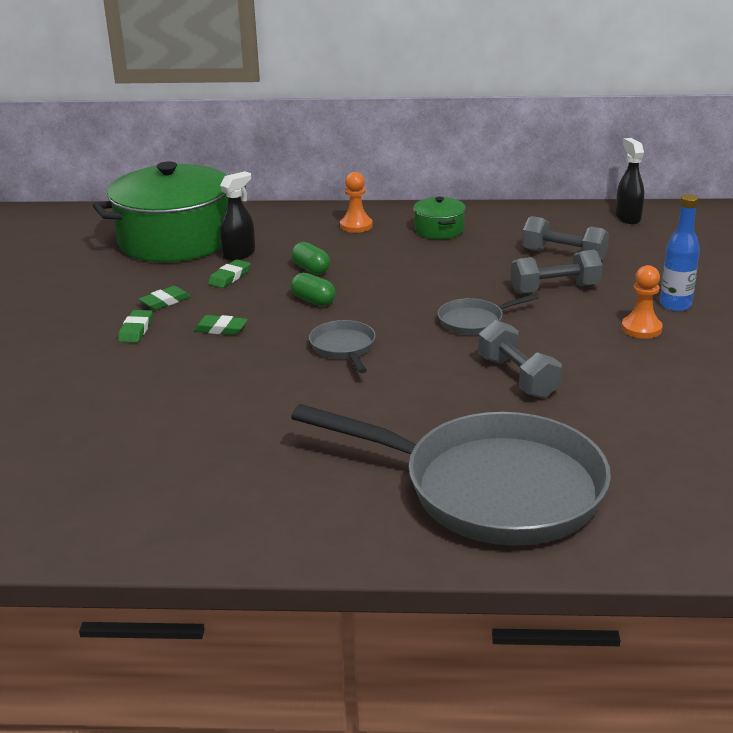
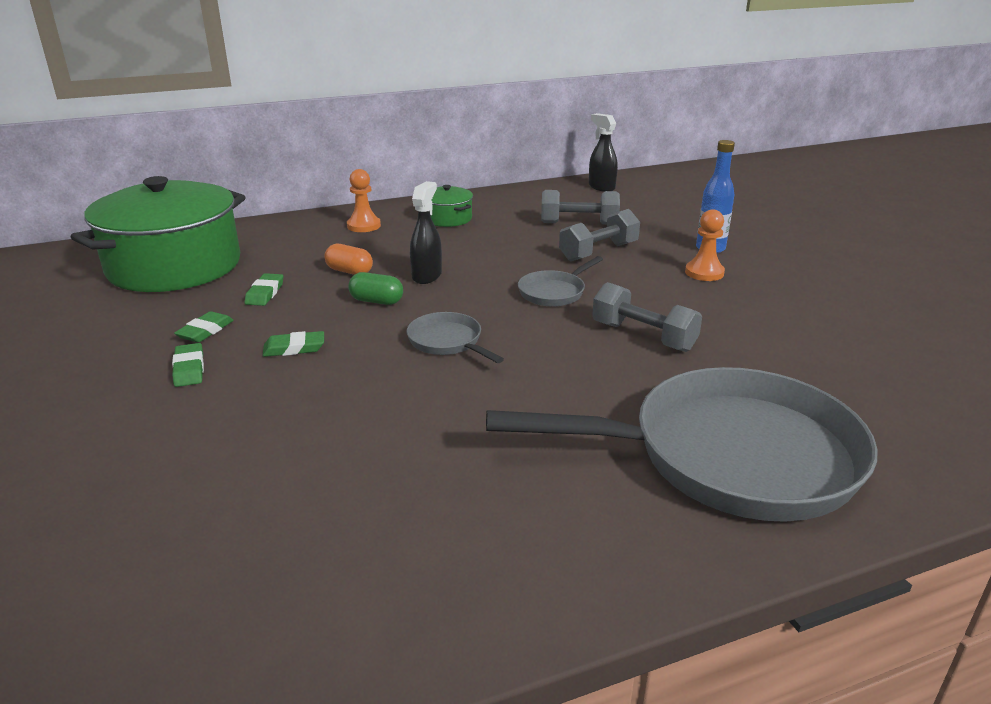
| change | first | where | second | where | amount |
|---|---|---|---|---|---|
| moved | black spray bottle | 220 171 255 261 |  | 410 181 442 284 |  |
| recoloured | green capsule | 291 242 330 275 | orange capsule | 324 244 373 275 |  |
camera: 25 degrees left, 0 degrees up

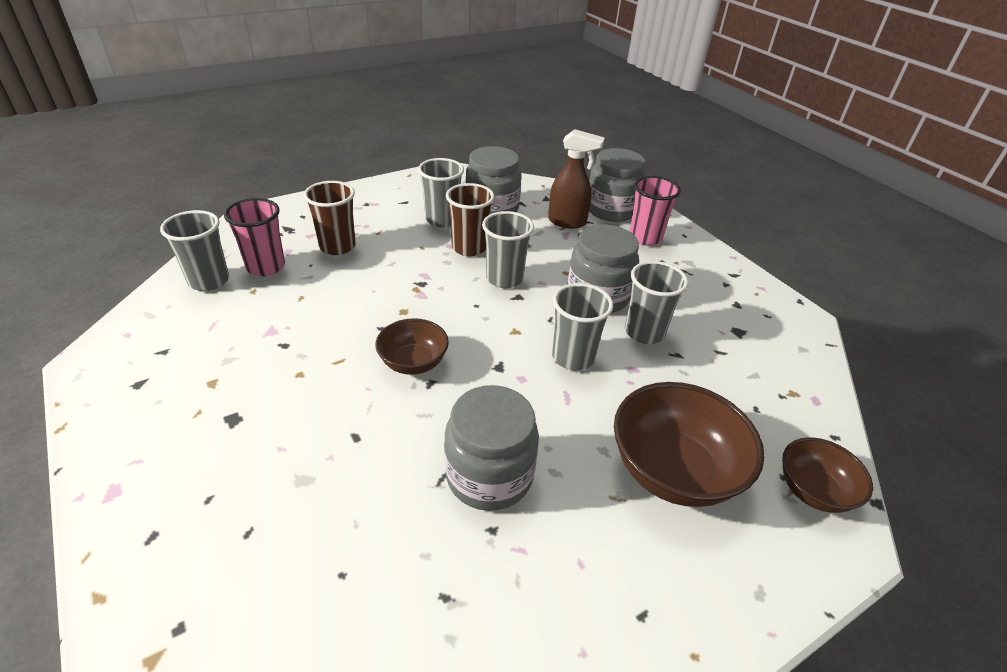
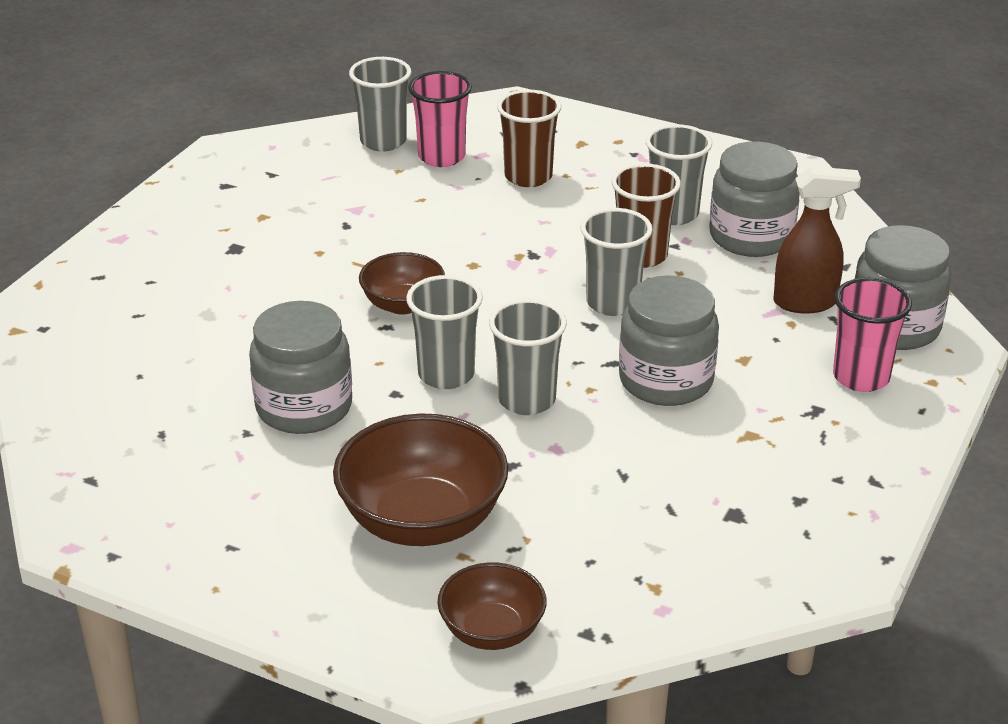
| change | first | where | second | where | amount |
|---|---|---|---|---|---|
| turned | brown spray bottle | 548 129 605 229 |  | 774 166 861 313 | 75 degrees counterclockwise |
| moved | grey cup | 625 261 688 344 |  | 406 275 483 389 |  |
camera: 60 degrees right, 5 degrees down

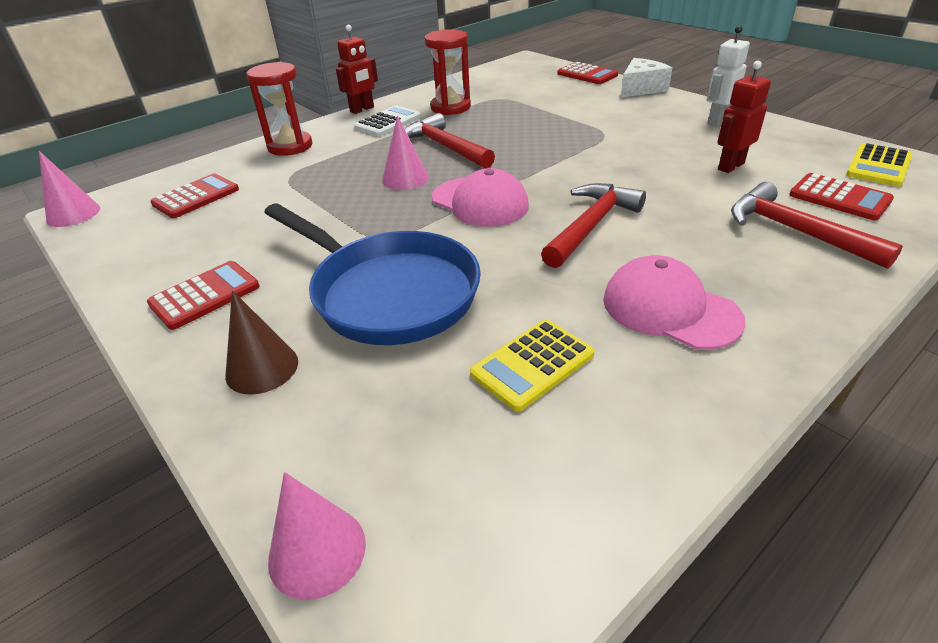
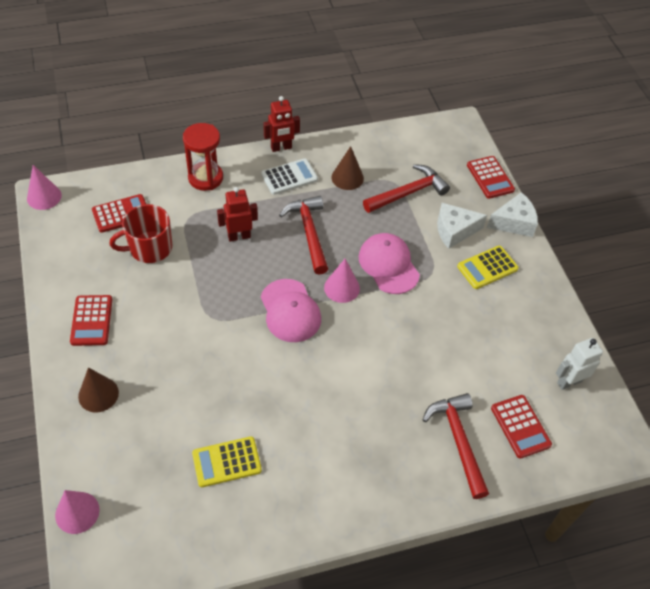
| change | first | where | second | where | amount |
|---|---|---|---|---|---|
| turned | red calculator | 147 261 260 330 |  | 70 295 112 346 | 105 degrees clockwise |
| removed | blue pan | 264 203 481 345 |  |  |  |
| moved | pink cone | 382 115 429 190 |  | 324 259 360 303 |  |
| replaced | red hourglass | 425 29 471 115 | brown cone | 331 146 364 190 |  |
| moved | red hammer | 541 183 646 268 |  | 363 164 450 213 |  |
| moved | pink cap | 603 255 746 350 |  | 359 233 420 294 |  |
| moved | white robot | 707 26 750 126 |  | 556 338 603 390 |  |
| moved | red robot | 718 61 771 173 |  | 217 187 258 242 |  |
| moved | yellow calculator | 846 143 913 187 |  | 457 246 518 289 |  |
| added |  |  | red mug | 109 204 172 263 |  |
| added |  |  | white cheese | 437 203 487 249 |  |
camera: 20 degrees right, 15 degrees up

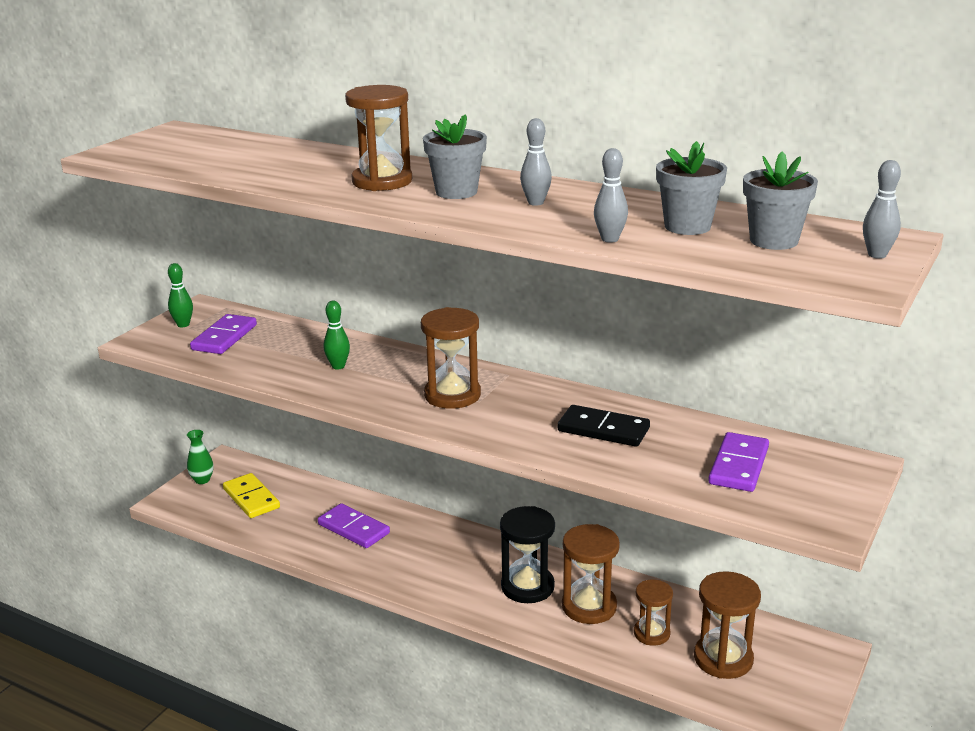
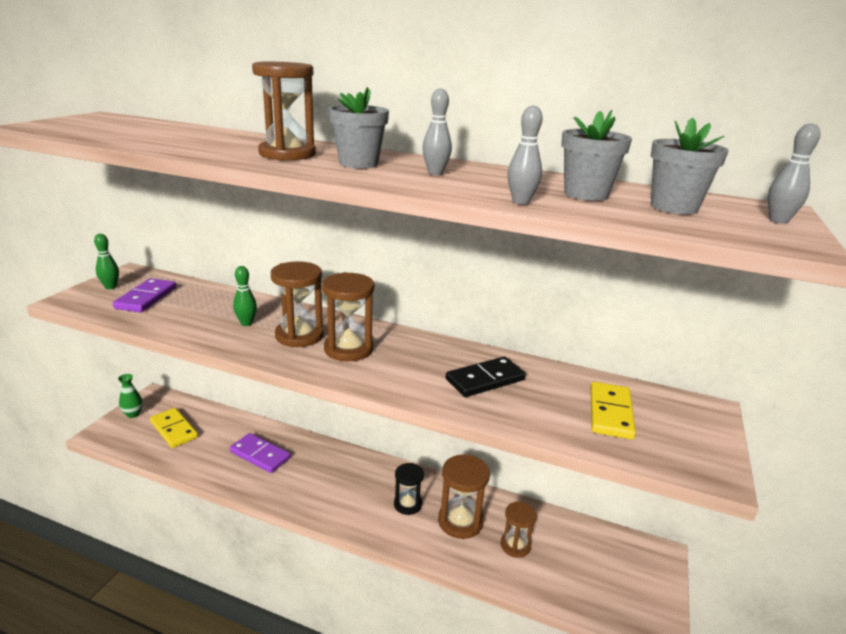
| change | first | where | second | where | amount |
|---|---|---|---|---|---|
| resized | black hourglass | 500 506 555 603 |  | 394 463 424 515 | x0.64 |
| turned | black domino | 558 405 650 447 |  | 446 357 526 397 | 45 degrees counterclockwise |
| moved | brown hourglass | 694 571 761 679 |  | 271 261 324 347 |  |
| recoloured | purple domino | 708 432 769 492 | yellow domino | 590 382 636 439 |  |
camera: 10 degrees left, 0 degrees up

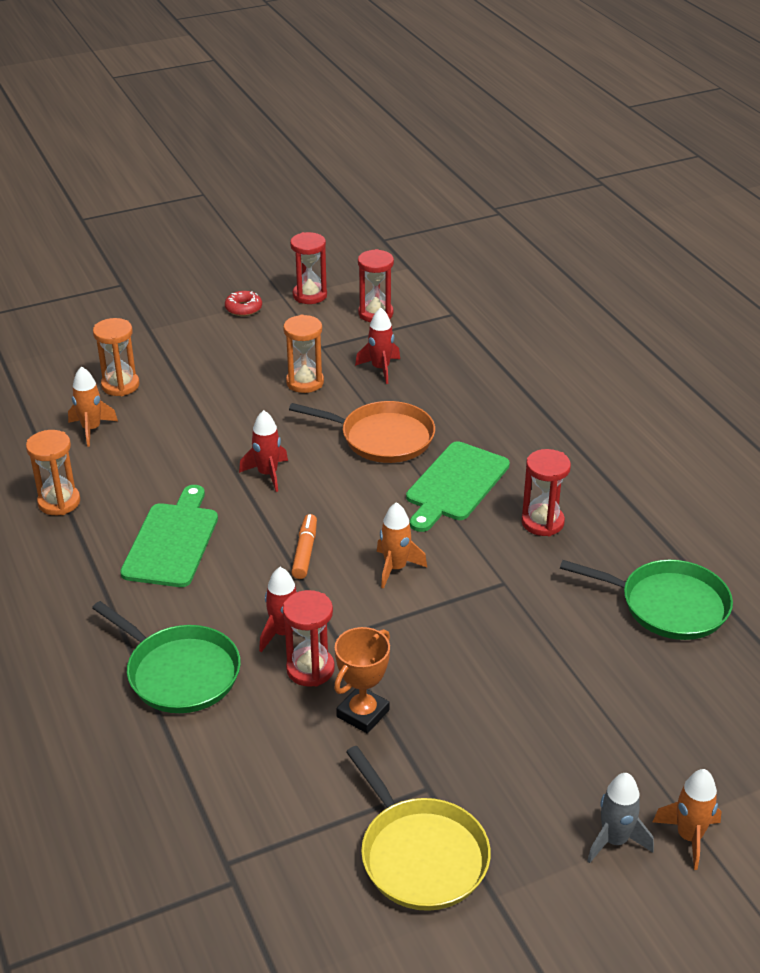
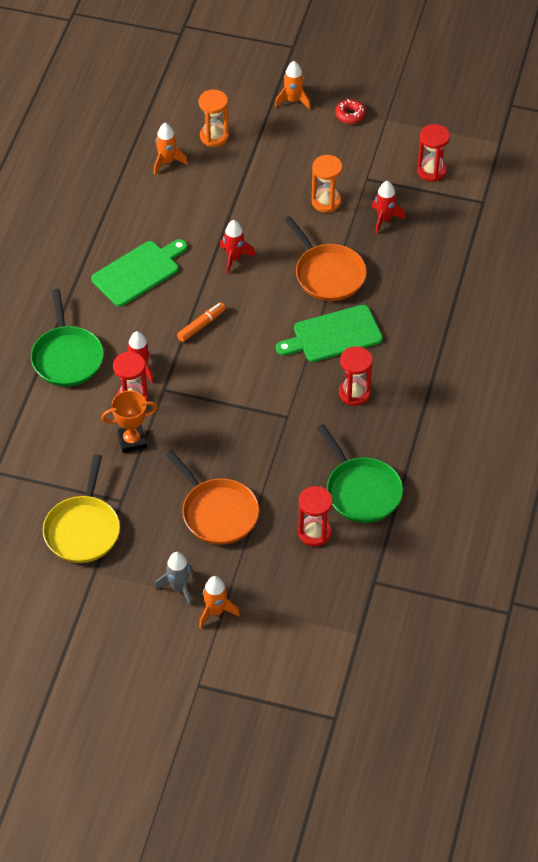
| change | first | where | second | where | amount |
|---|---|---|---|---|---|
| removed | orange hourglass | 26 430 80 515 |  |  |  |
| moved | red hourglass | 290 232 327 304 |  | 298 486 333 547 |  |
| moved | orange rocket | 377 502 427 589 |  | 275 61 311 110 |  |
| added |  |  | orange pan | 165 450 259 545 |  |
camera: 40 degrees right, 15 degrees up

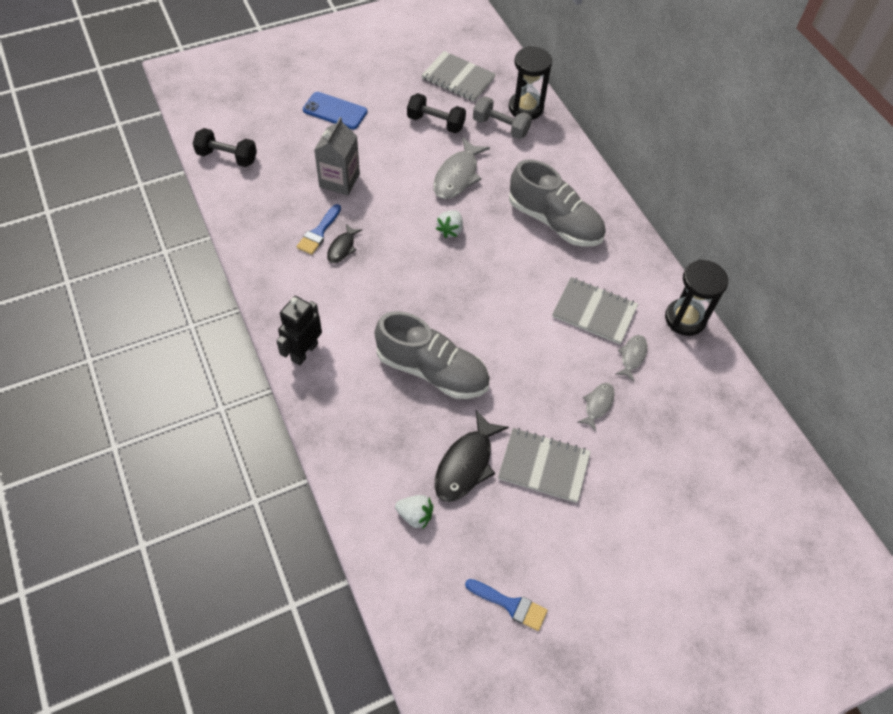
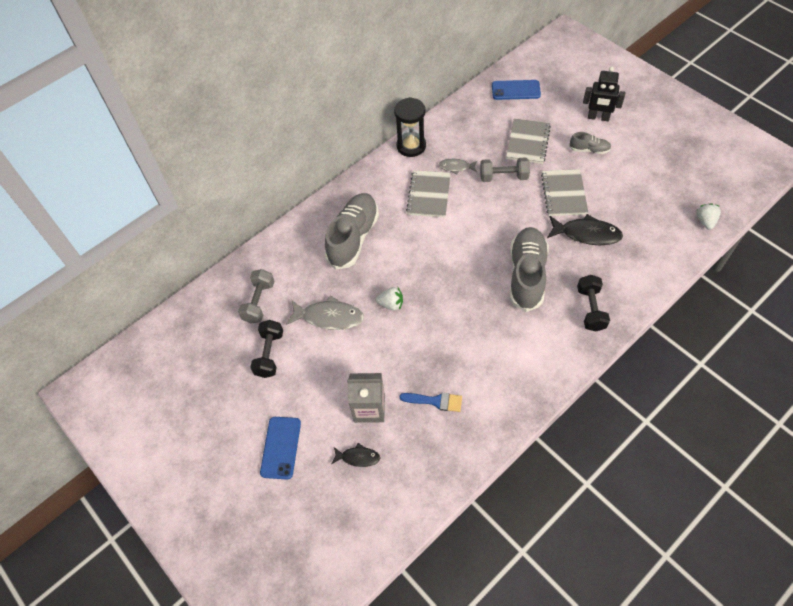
| change | first | where | second | where | amount |
|---|---|---|---|---|---|
| moved | black dumbbell | 193 128 257 167 |  | 577 275 610 332 |  |
| moved | black robot | 277 296 322 365 |  | 583 67 625 121 |  |
| moved | black fish | 327 224 362 263 |  | 331 443 380 467 |  |
| moved | white strawberry | 395 495 433 529 |  | 696 203 721 230 |  |
| moved | grey notebook | 422 51 496 101 |  | 506 118 551 164 |  |
| removed | blue brush | 465 579 548 631 |  |  |  |
| removed | black hourglass | 509 46 552 120 |  |  |  |
| replaced | grey fish | 577 383 615 432 | grey dumbbell | 480 157 530 182 |  |
| added |  |  | blue phone | 492 80 541 100 |  |
| added |  |  | grey shoe | 569 132 611 154 |  |
camera: 100 degrees left, 0 degrees up

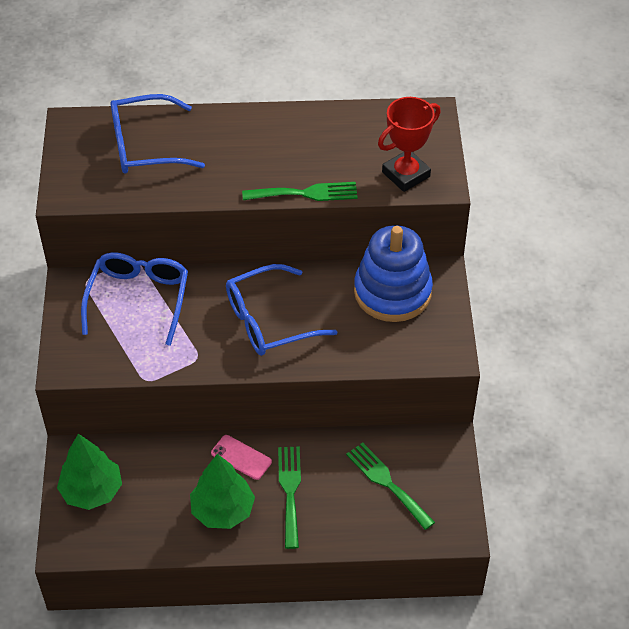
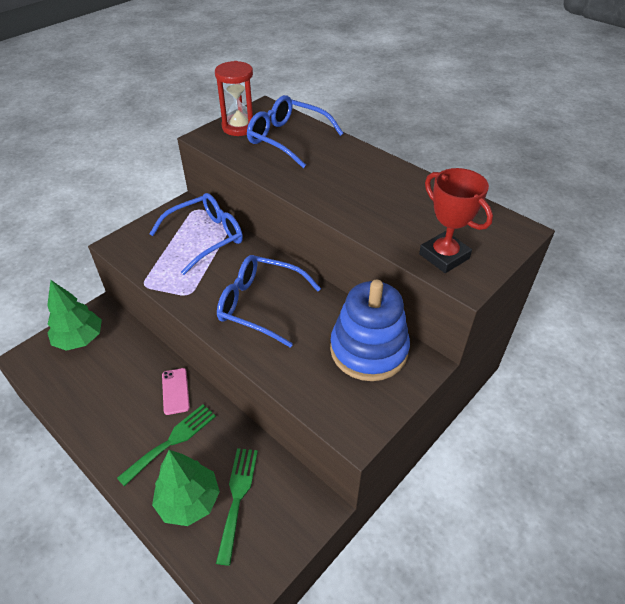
| change | first | where | second | where | amount |
|---|---|---|---|---|---|
| moved | green tree | 190 454 255 529 |  | 152 450 220 526 |  |
| removed | green fork | 242 182 358 201 |  |  |  |
| turned | red trophy | 378 97 441 192 |  | 419 168 493 273 | 45 degrees clockwise |
| added |  |  | red hourglass | 215 61 253 136 |  |
camera: 45 degrees right, 5 degrees down

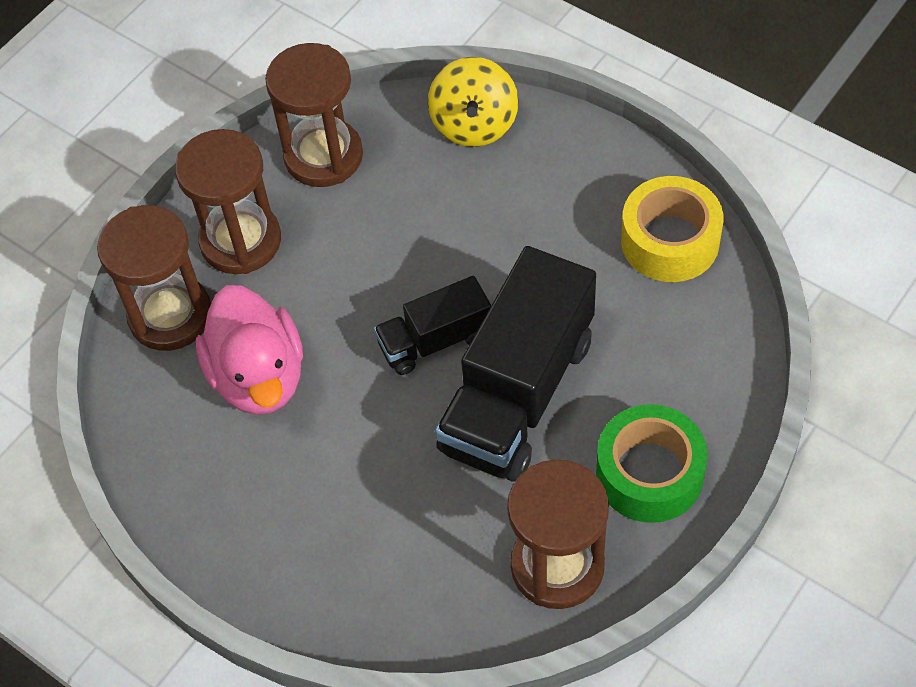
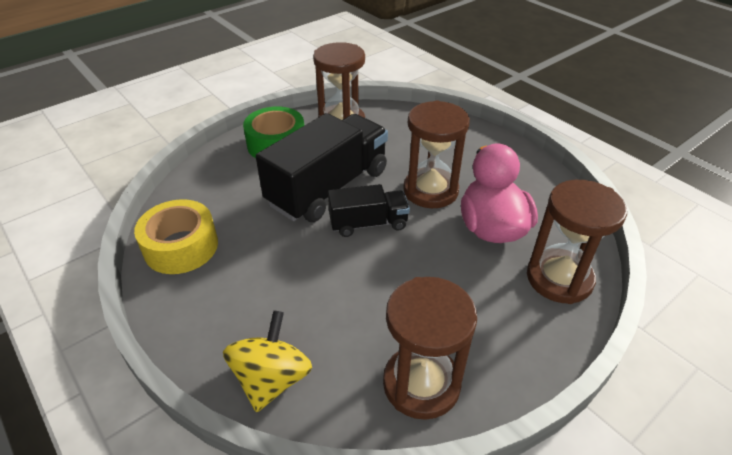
| change | first | where | second | where | amount |
|---|---|---|---|---|---|
| moved | brown hourglass | 175 129 281 274 |  | 403 100 470 208 |  |
camera: 170 degrees left, 15 degrees down

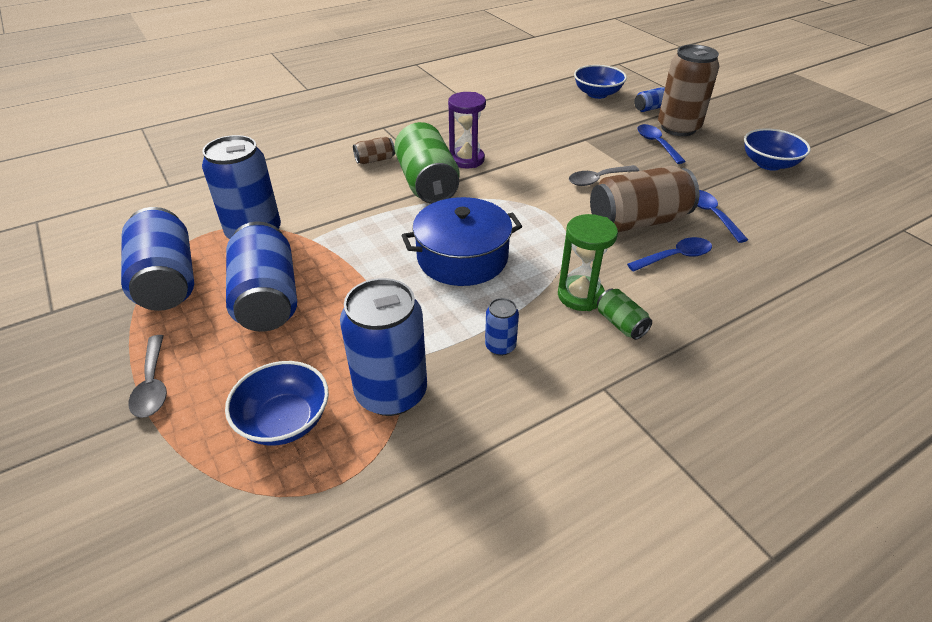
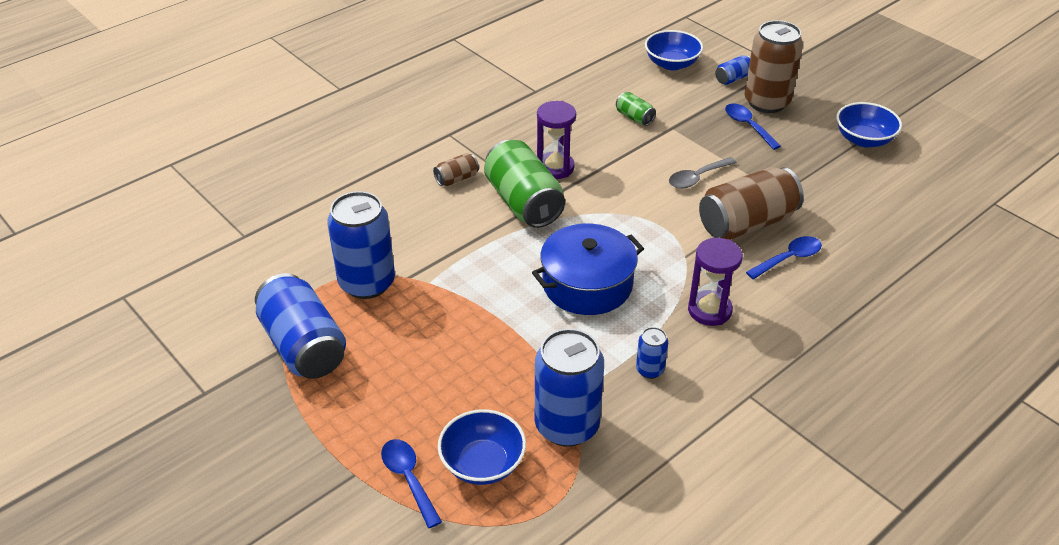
| change | first | where | second | where | amount |
|---|---|---|---|---|---|
| removed | grey spoon | 128 335 167 418 |  |  |  |
| removed | blue can | 226 222 297 332 |  |  |  |
| recoloured | green hourglass | 558 214 618 311 | purple hourglass | 688 238 743 326 |  |
| moved | green can | 597 289 652 340 |  | 616 92 656 126 |  |
| moved | blue spoon | 697 190 748 243 |  | 381 439 442 528 |  |
camera: 10 degrees left, 0 degrees up

